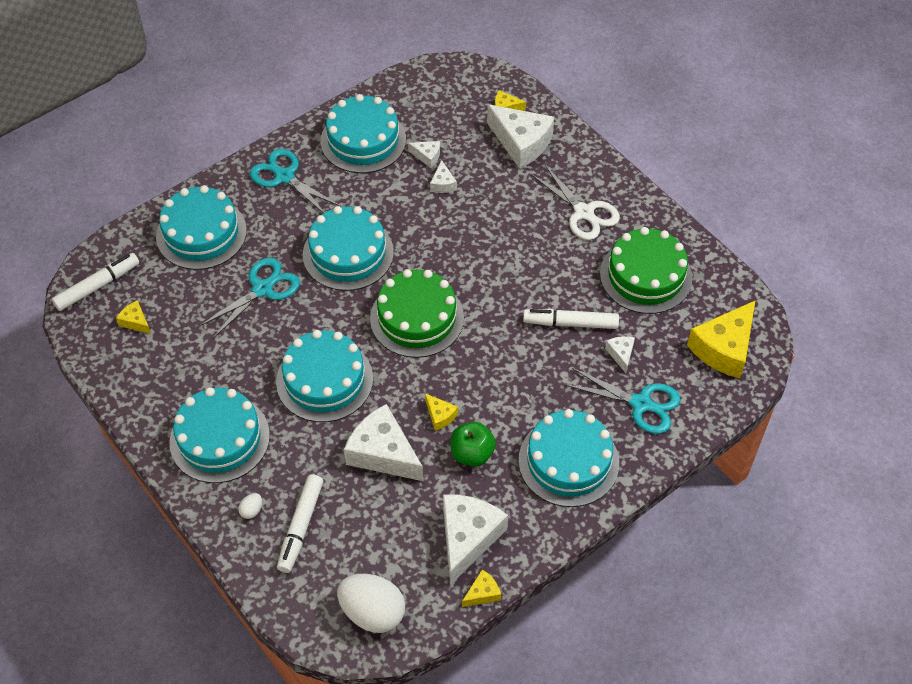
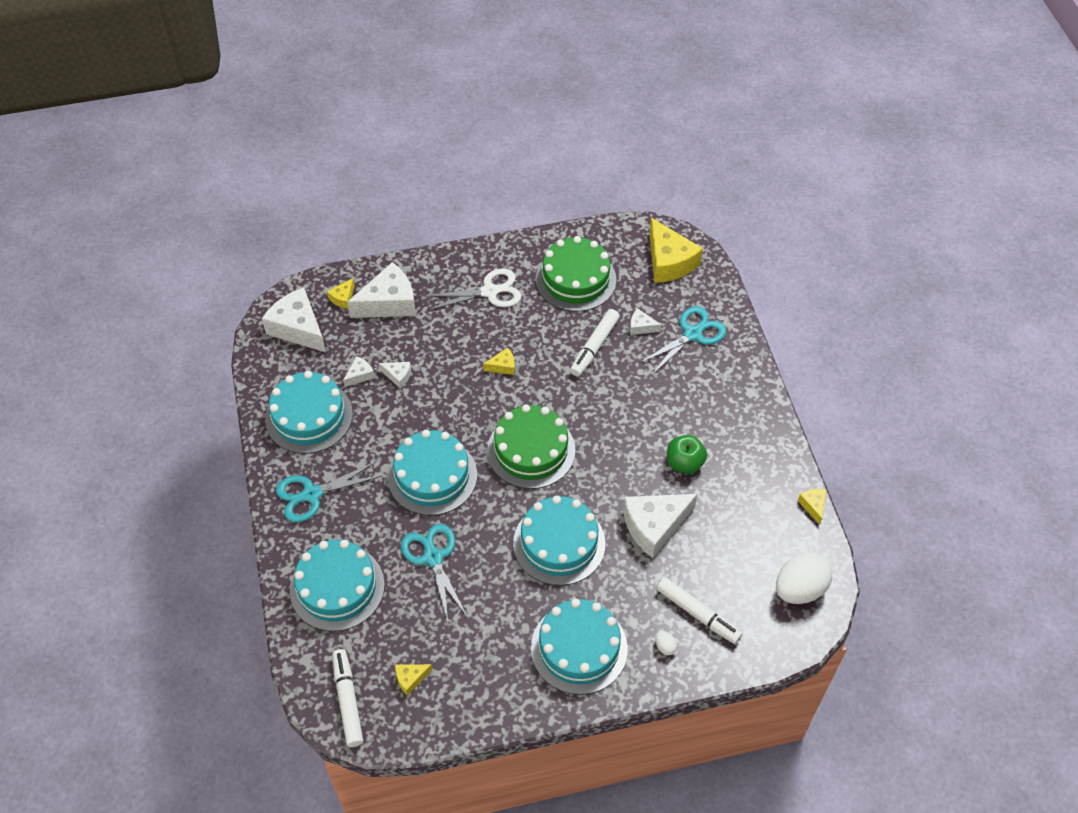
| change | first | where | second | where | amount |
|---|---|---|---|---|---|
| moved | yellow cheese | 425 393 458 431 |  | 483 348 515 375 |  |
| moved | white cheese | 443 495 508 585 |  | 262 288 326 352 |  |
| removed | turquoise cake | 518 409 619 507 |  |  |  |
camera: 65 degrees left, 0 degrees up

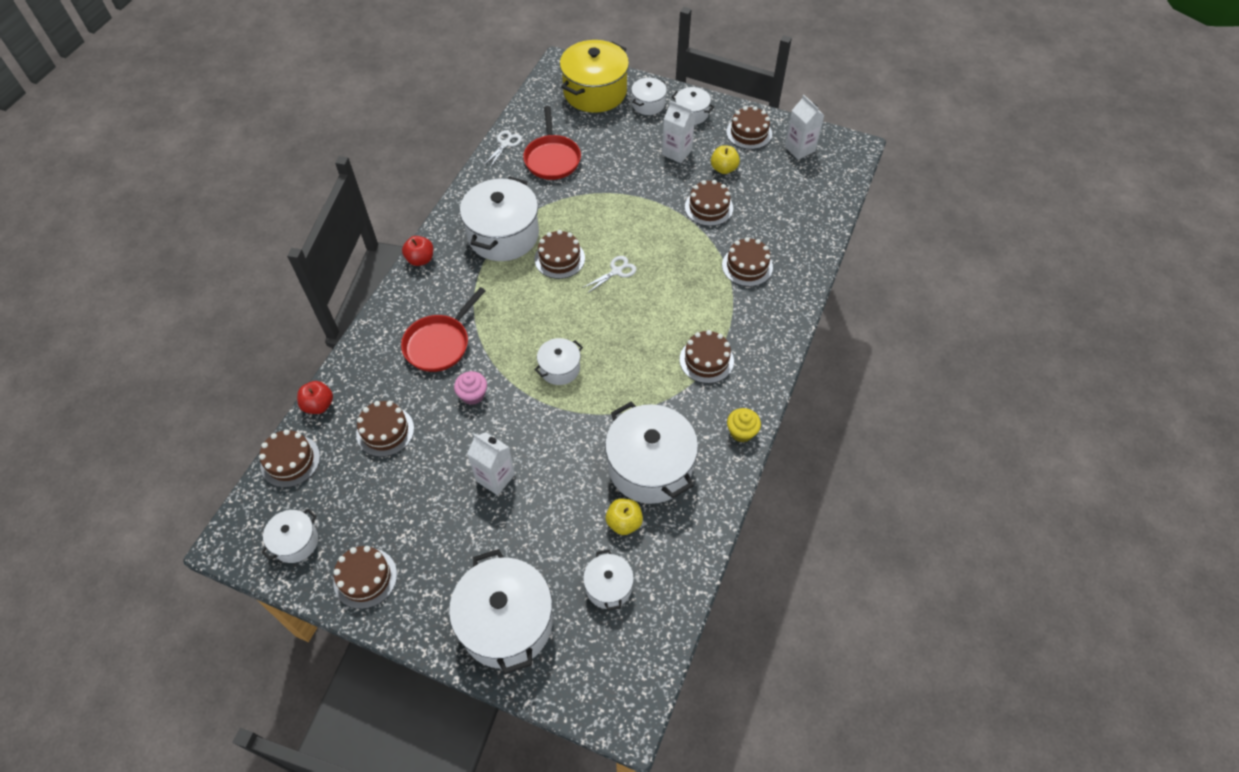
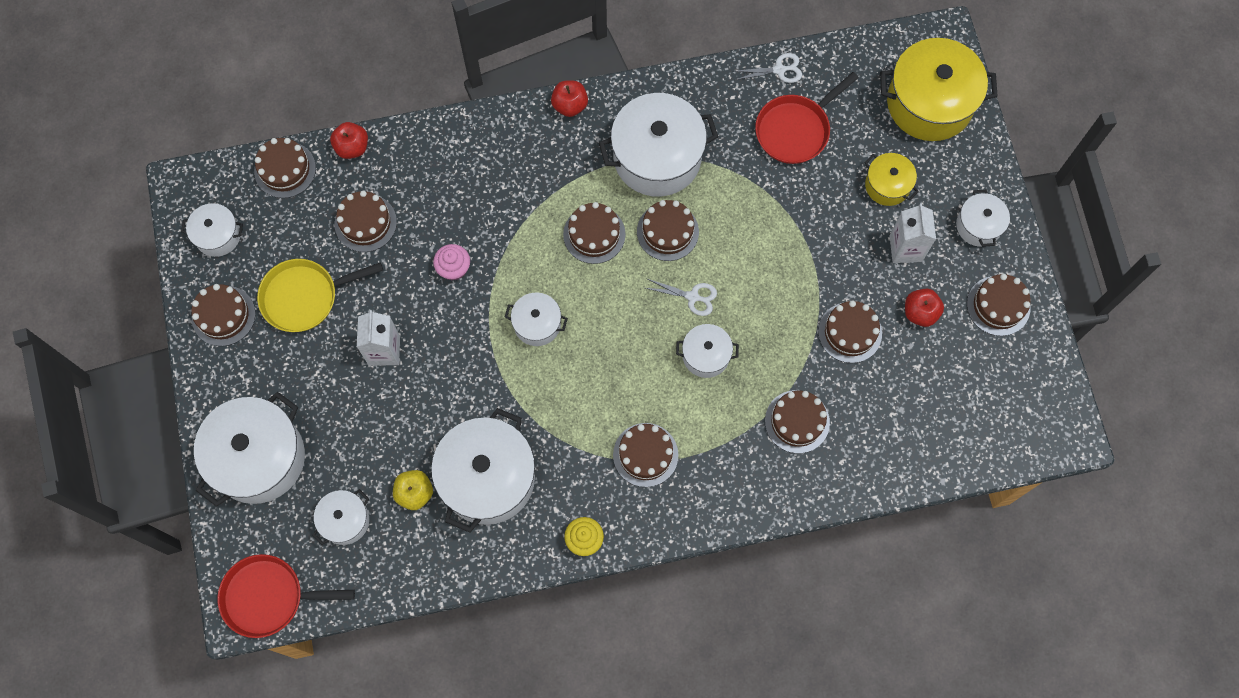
| change | first | where | second | where | amount |
|---|---|---|---|---|---|
| moved | red pan | 401 287 485 372 |  | 218 554 355 638 |  |
| moved | white pot | 631 78 667 115 |  | 676 324 739 378 |  |
| recoloured | yellow apple | 711 145 740 174 | red apple | 905 289 944 327 |  |
| removed | white carton | 784 95 824 160 |  |  |  |
| added |  |  | yellow pan | 257 259 383 332 |  |
| added |  |  | brown cake | 563 202 626 264 |  |
| added |  |  | yellow pot | 865 153 919 206 |  |
camera: 55 degrees right, 15 degrees up

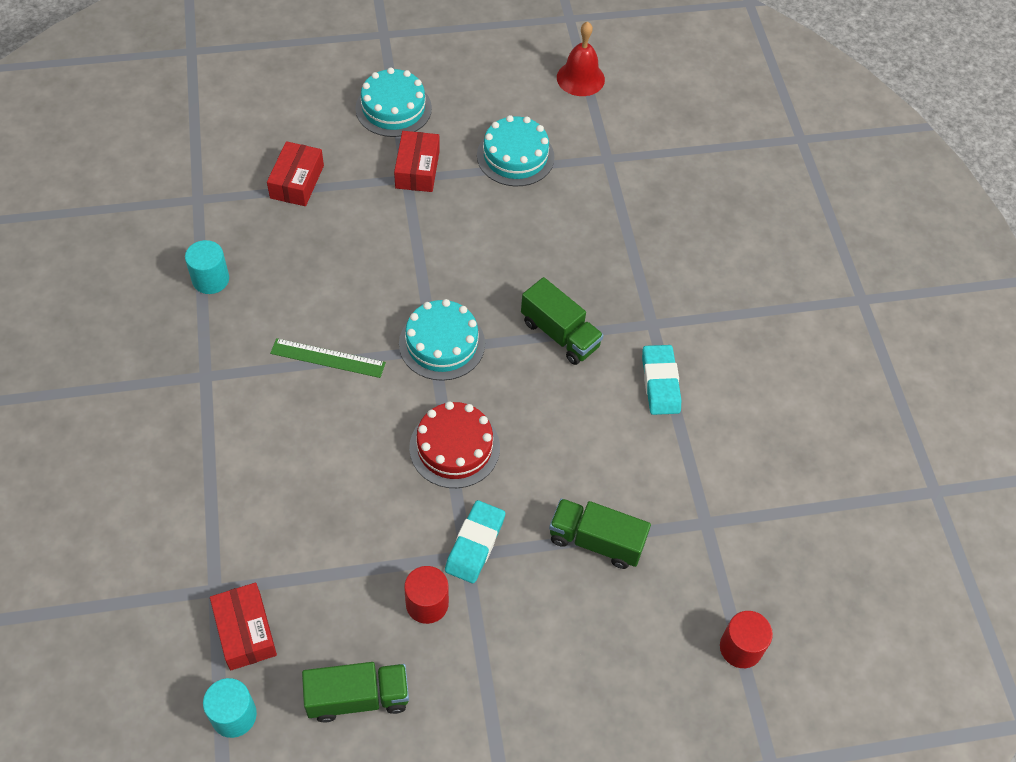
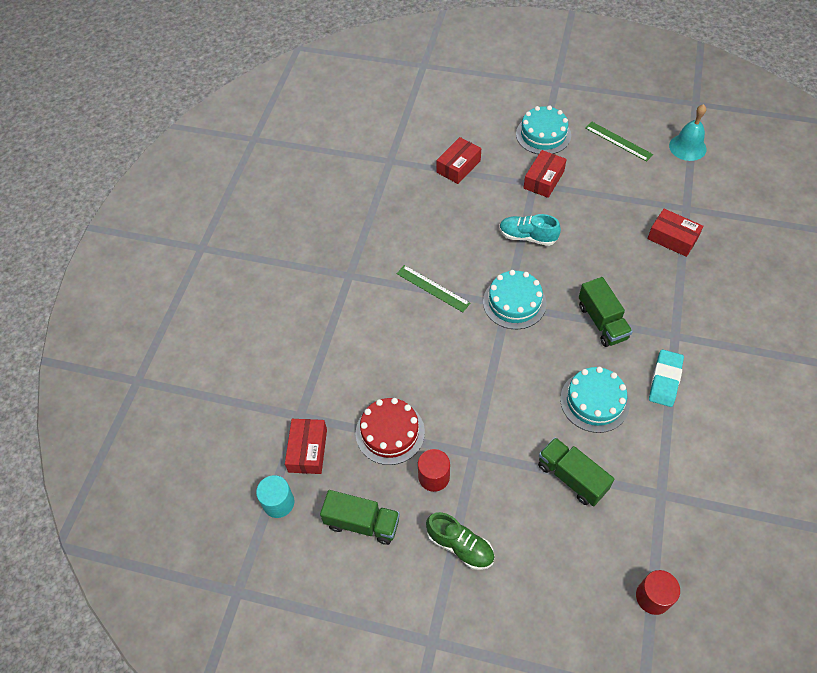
| change | first | where | second | where | amount |
|---|---|---|---|---|---|
| removed | turquoise cylinder | 185 240 229 294 |  |  |  |
| moved | red cake | 409 401 500 488 |  | 355 398 425 465 |  |
| removed | turquoise eraser | 445 500 505 583 |  |  |  |
| moved | turquoise cake | 477 115 555 186 |  | 560 367 630 433 |  |
| recoloured | red bell | 557 21 605 96 | turquoise bell | 669 104 706 161 |  |
| added |  |  | green shoe | 426 512 494 570 |  |
| added |  |  | turquoise shoe | 499 214 561 246 |  |
| added |  |  | green ruler | 585 122 653 162 |  |
| added |  |  | red box | 647 209 703 257 |  |
camera: 30 degrees right, 0 degrees up

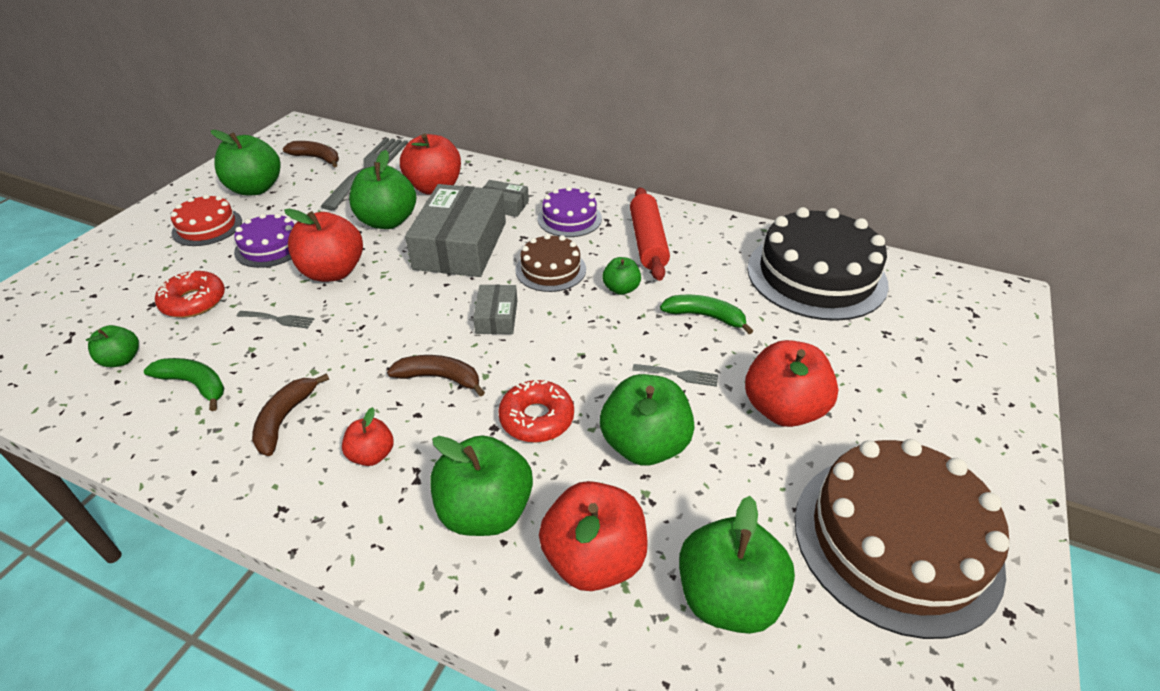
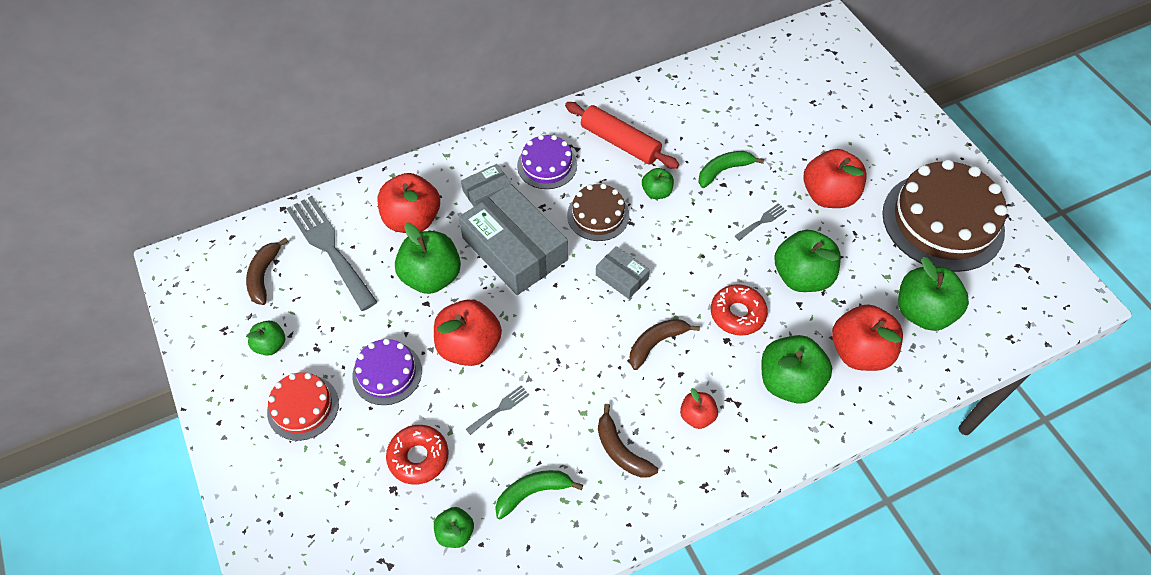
| change | first | where | second | where | amount |
|---|---|---|---|---|---|
| resized | green apple | 211 130 281 195 |  | 246 321 285 356 | x0.53 |
| turned | brown banana | 283 141 339 167 |  | 246 237 288 305 | 60 degrees counterclockwise |
| removed | black cake | 747 207 889 321 |  |  |  |
camera: 50 degrees left, 15 degrees up

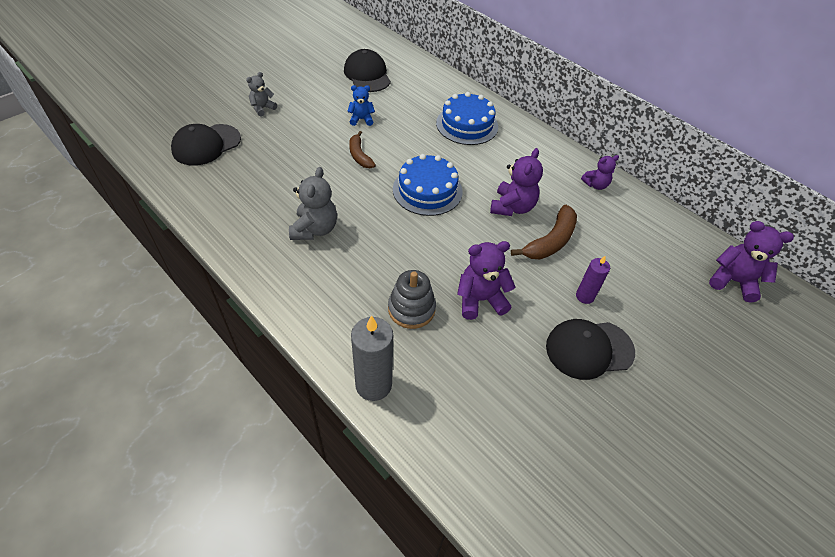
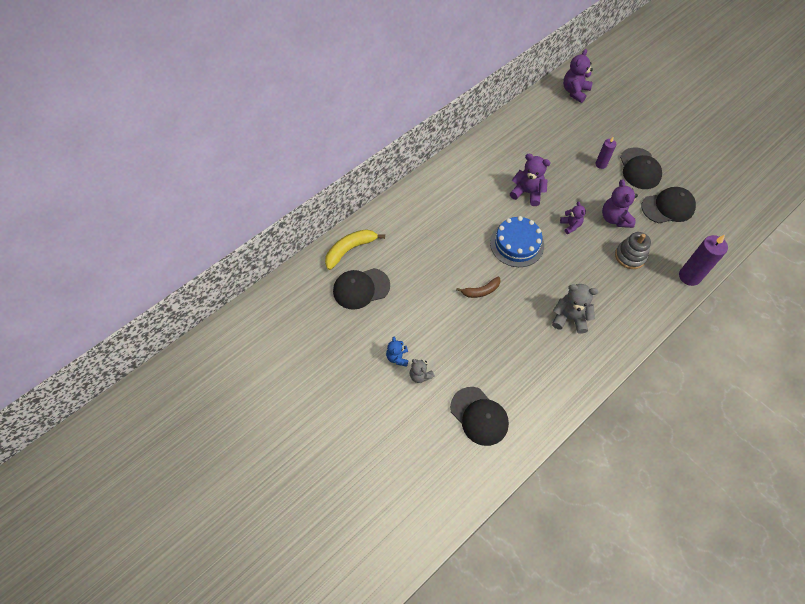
| change | first | where | second | where | amount |
|---|---|---|---|---|---|
| moved | blue teddy bear | 347 85 375 126 |  | 386 337 408 367 |  |
| recoloured | grey candle | 351 315 393 401 | purple candle | 679 235 728 286 |  |
| removed | blue cake | 436 92 498 145 |  |  |  |
| removed | brown banana | 511 205 577 259 |  |  |  |
| moved | purple teddy bear | 581 155 619 190 |  | 560 201 586 234 |  |
| added |  |  | yellow banana | 325 229 385 270 |  |
| added |  |  | black cap | 641 187 696 223 |  |
camera: 85 degrees left, 10 degrees up

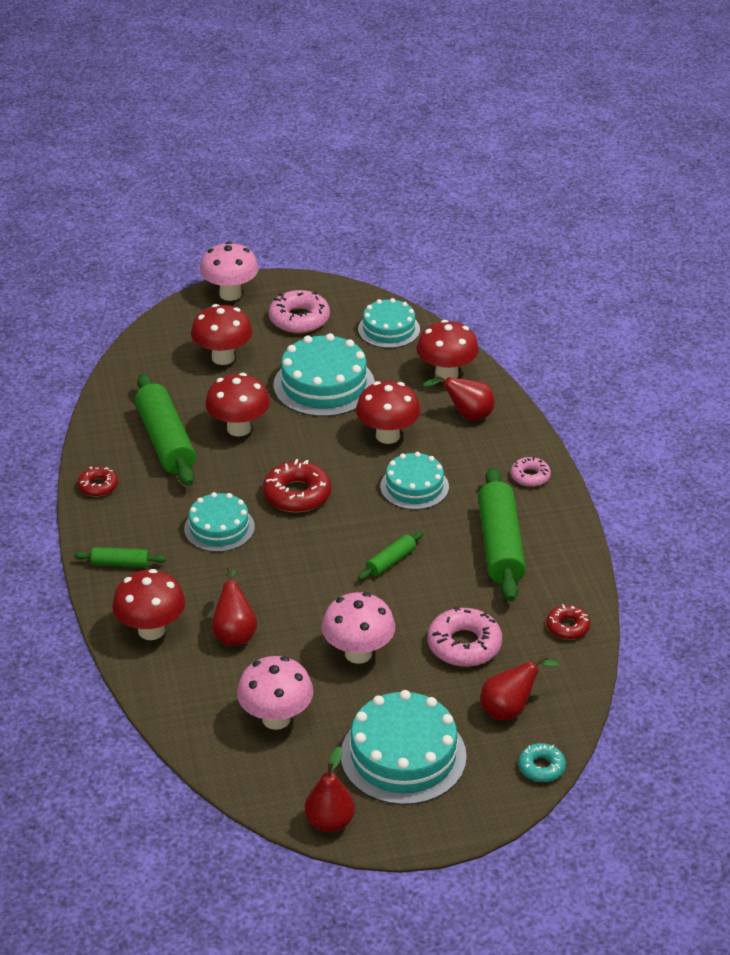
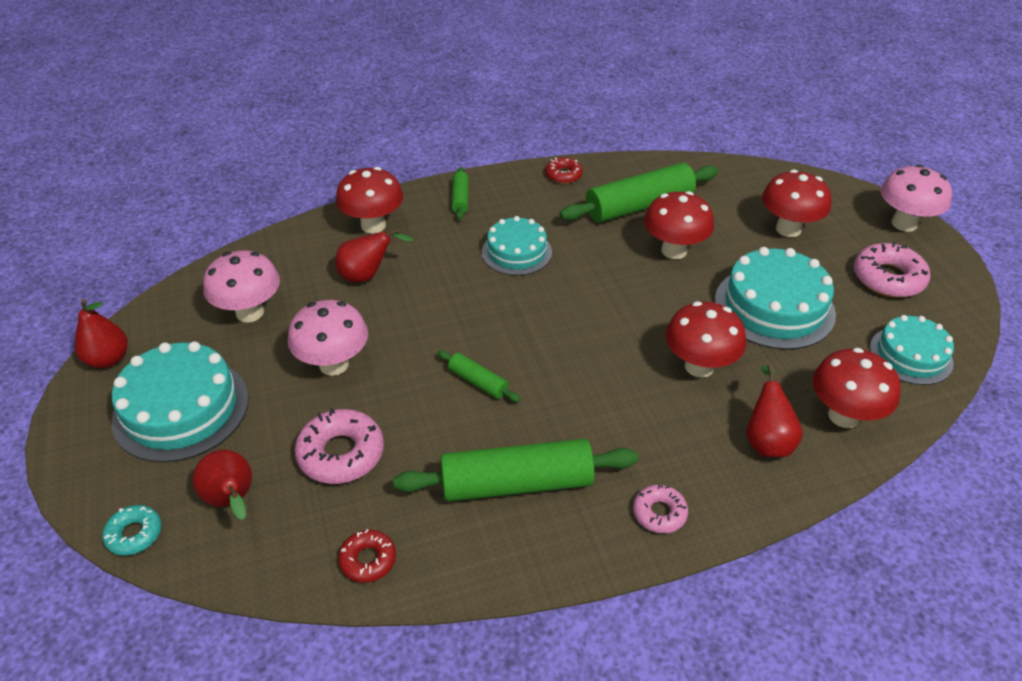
| change | first | where | second | where | amount |
|---|---|---|---|---|---|
| removed | red donut | 263 459 331 513 |  |  |  |
| removed | turquoise cake | 380 452 449 510 |  |  |  |
camera: 85 degrees right, 5 degrees up

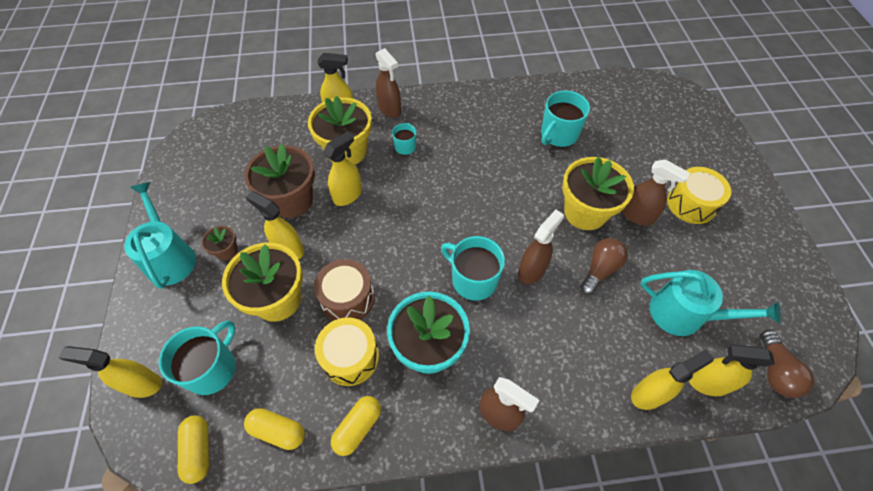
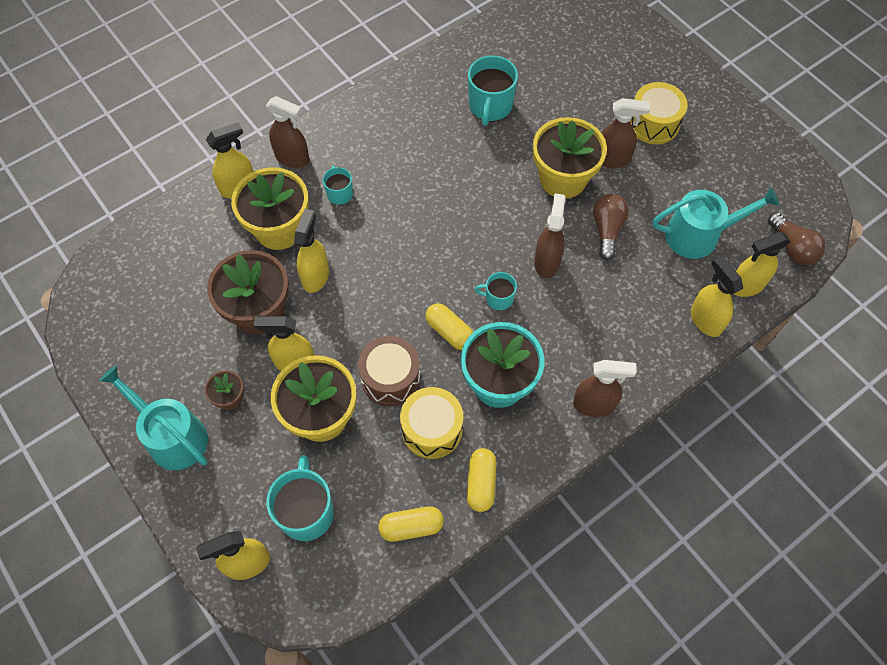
| change | first | where | second | where | amount |
|---|---|---|---|---|---|
| moved | yellow capsule | 178 415 209 484 |  | 425 303 473 350 |  |
| resized | turquoise mug | 441 236 505 301 |  | 475 272 517 310 | x0.56 |
| turned | yellow spray bottle | 631 349 714 410 |  | 691 256 743 337 | 60 degrees counterclockwise |
camera: 30 degrees left, 5 degrees up

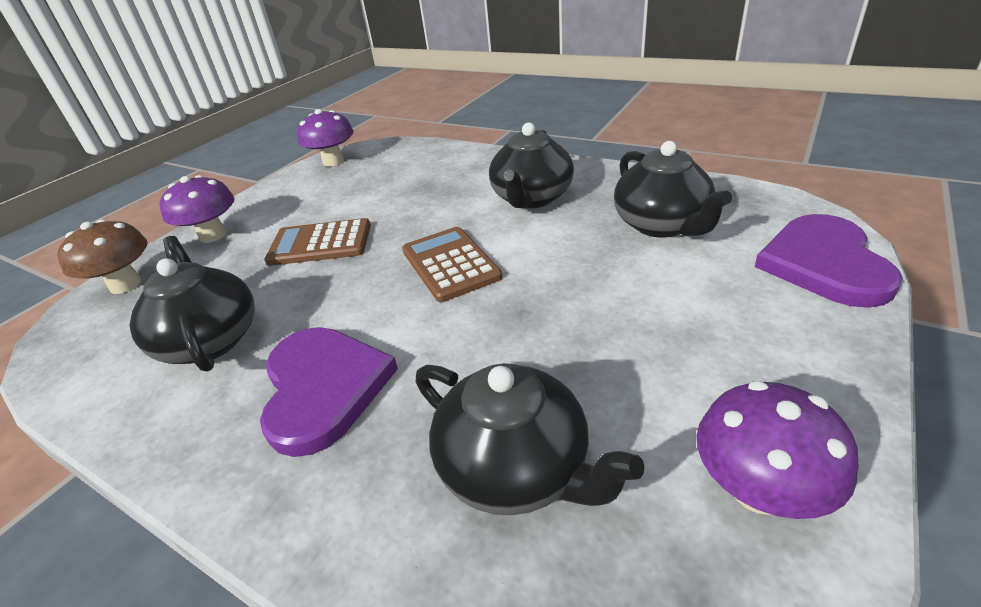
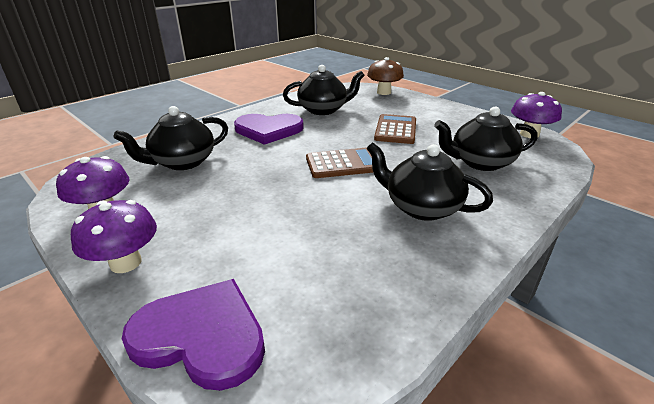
| change | first | where | second | where | amount |
|---|---|---|---|---|---|
| moved | purple mushroom | 159 175 235 243 |  | 71 200 157 273 |  |
| moved | black teapot | 614 141 732 237 |  | 434 106 538 171 |  |
camera: 100 degrees right, 5 degrees down

